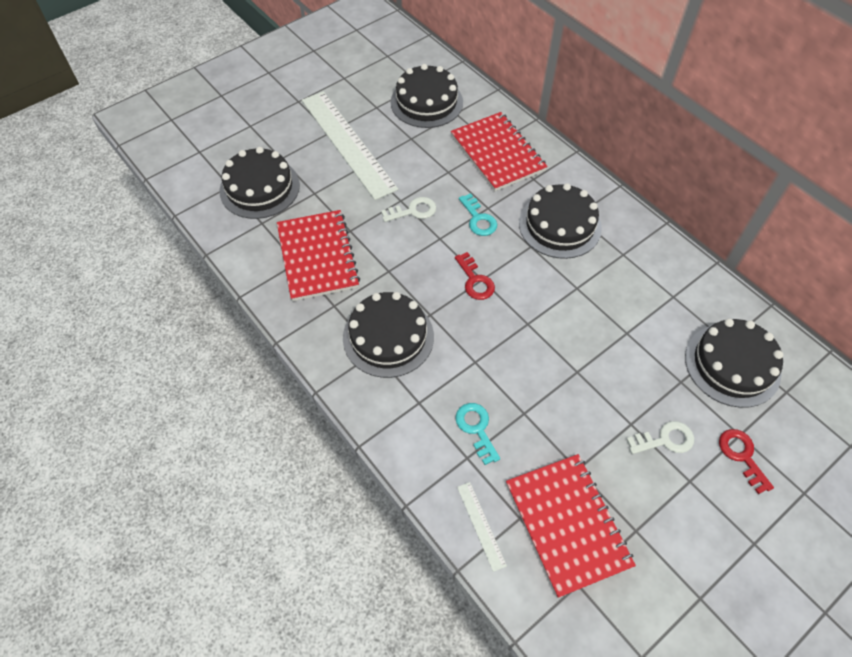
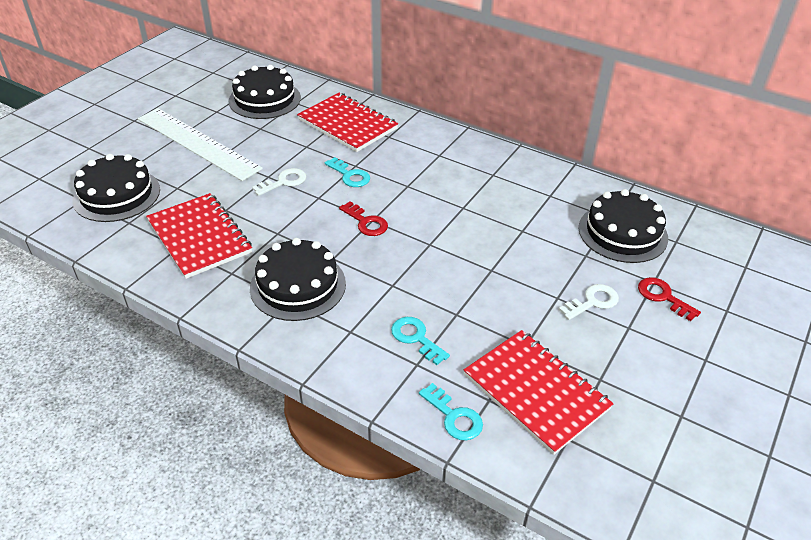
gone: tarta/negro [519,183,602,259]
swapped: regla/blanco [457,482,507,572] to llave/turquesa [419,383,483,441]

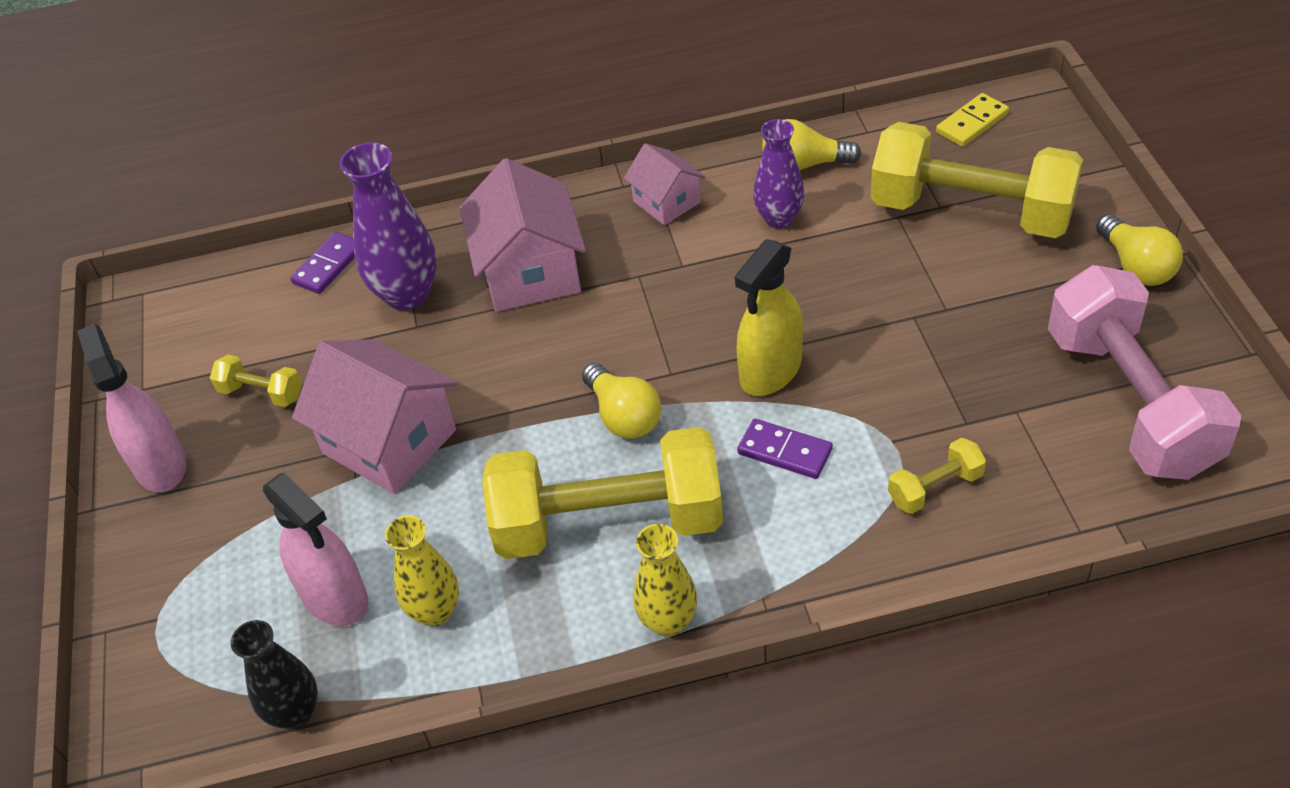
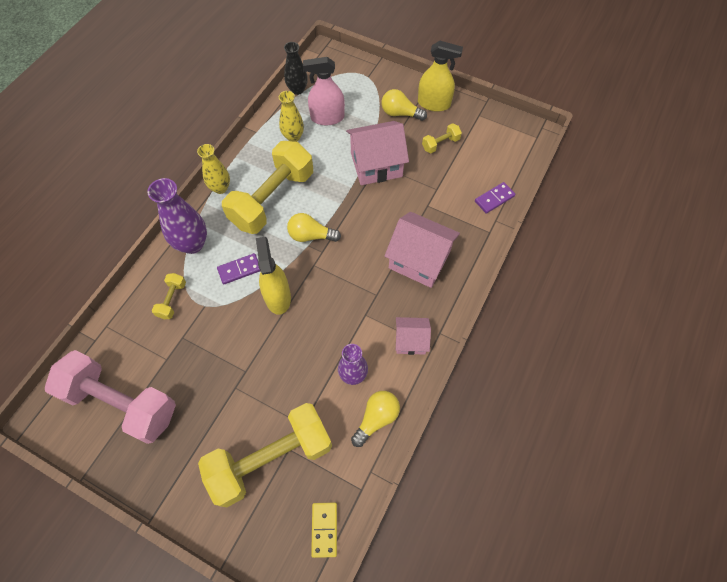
shifted: florero/morado [339,142,437,311] to [147,178,207,254]; bombilla/amarillo [1096,214,1183,286] to [382,89,427,121]
repainted: pulverizador/rosa [77,324,186,492] to pulverizador/amarillo [418,41,463,112]
rotated: ficha de dominó/morado [290,232,355,294] = [475,182,515,214] 75 degrees clockwise

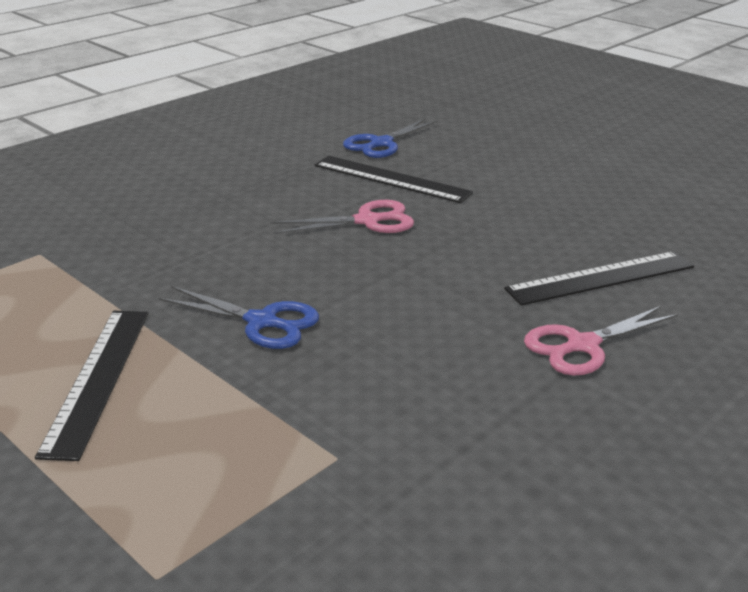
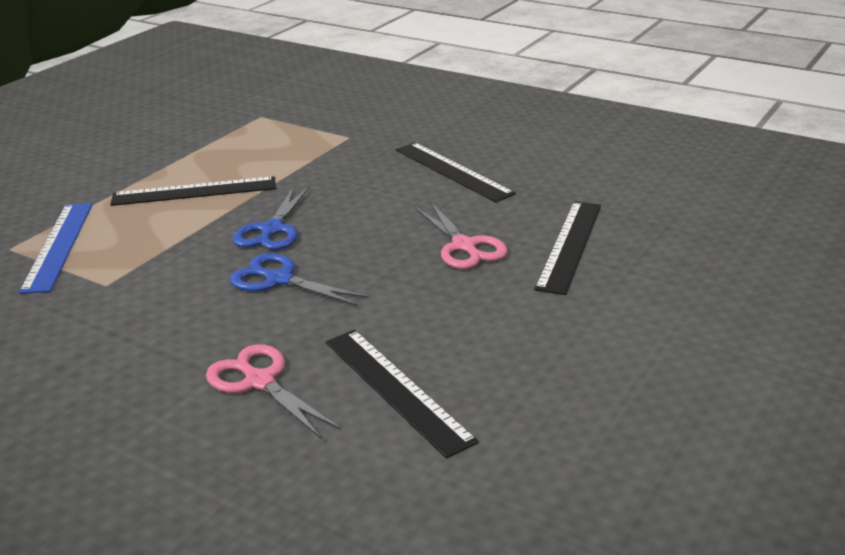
new: regla/azul [19,203,93,294]; regla/negro [396,142,516,202]
shifted: tijeras/azul [343,118,437,158] to [230,253,369,306]

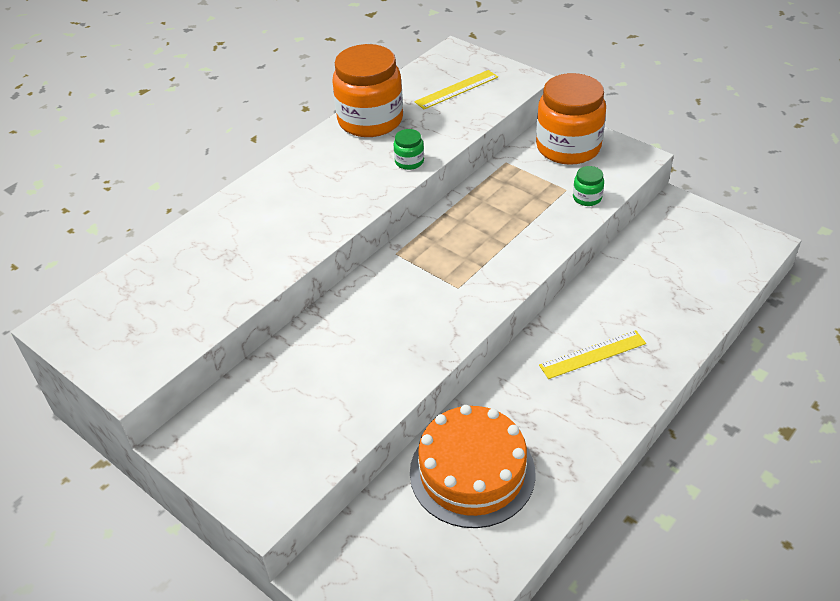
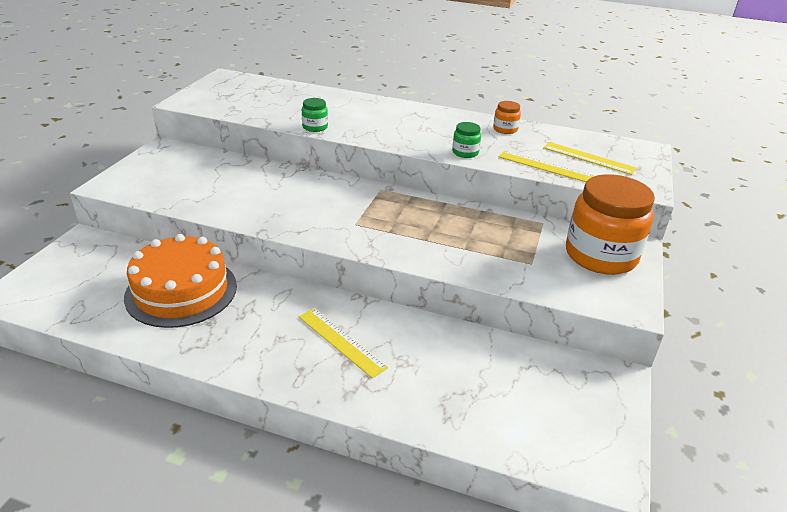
new: regla/amarillo [499,151,594,182]
shifted: tarro/verde [573,166,604,206] to [302,98,328,132]
scaled: tarro/naranja [332,44,403,137] = [493,101,521,134] x0.42

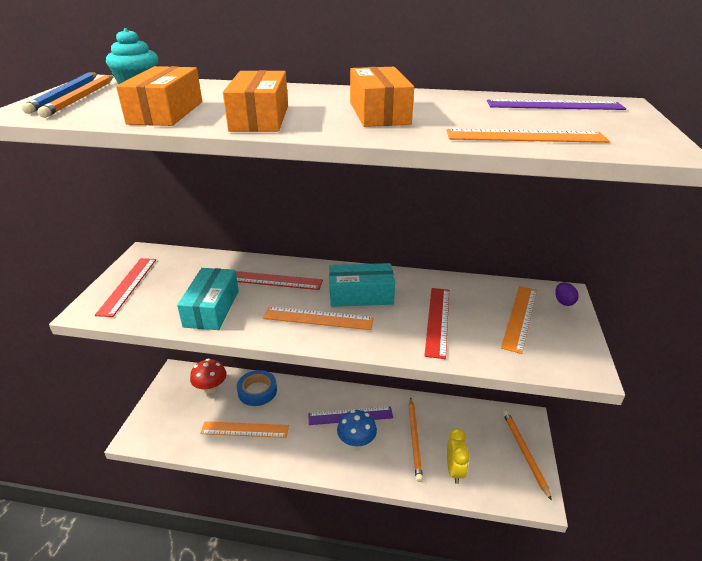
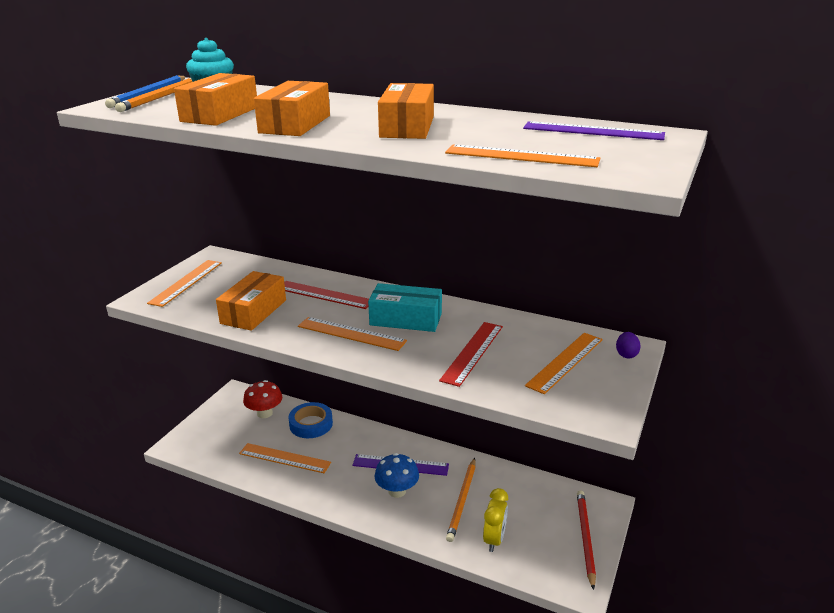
repainted: regla/rojo [95,258,156,317] to regla/naranja [147,260,222,307]; caja/turquesa [177,268,239,330] to caja/naranja [216,271,286,331]; lápiz/naranja [503,411,552,501] to lápiz/rojo [577,491,596,590]

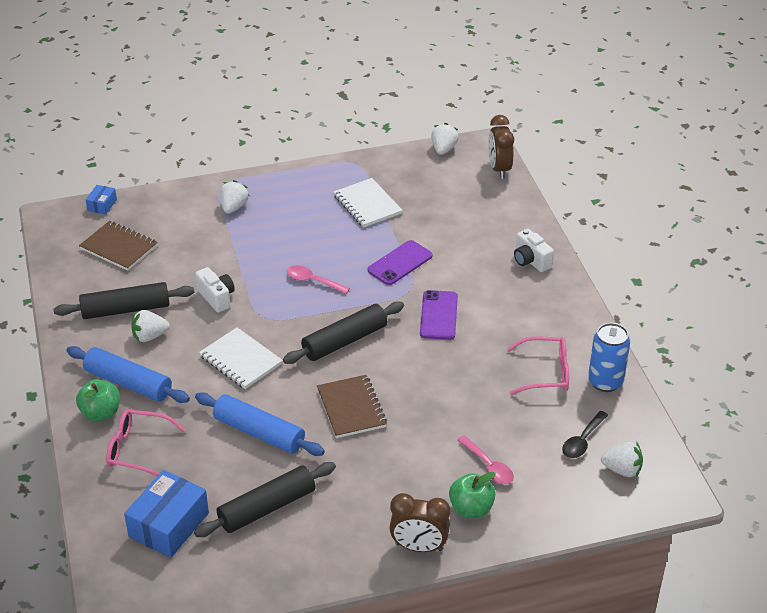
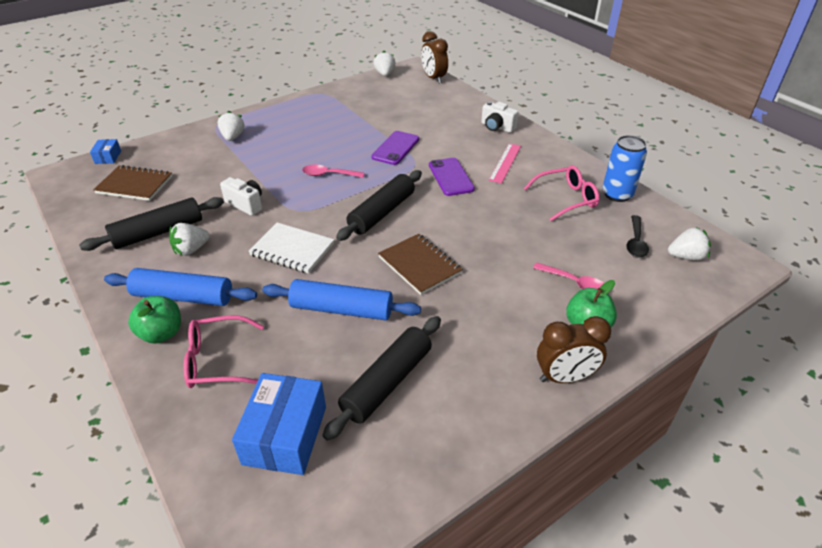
gone: cuaderno/blanco [334,178,403,228]
new: regla/rosa [489,143,521,184]

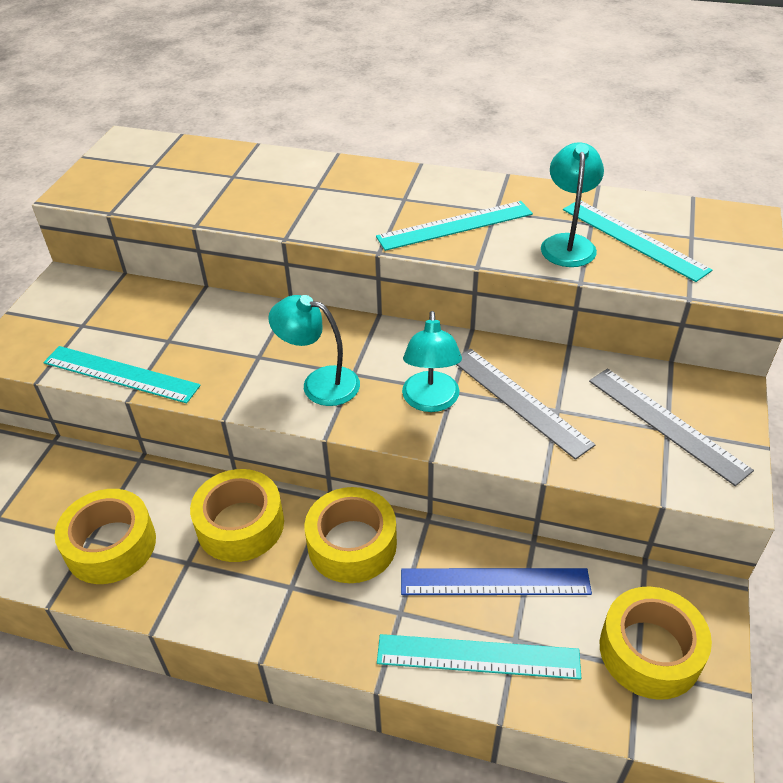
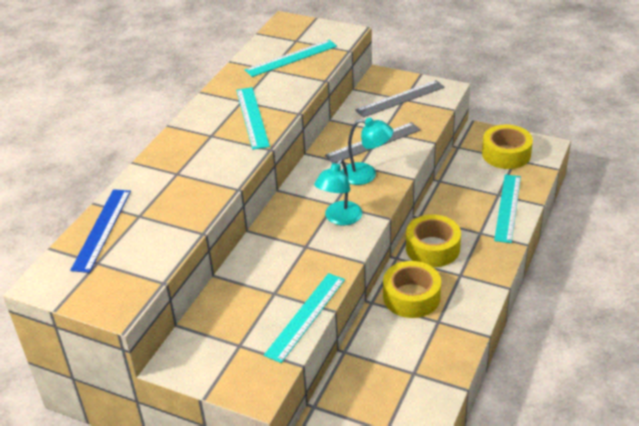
gone: cinta adhesiva/amarillo [55,489,156,584]; lámpara/turquesa [541,142,604,267]
shifted: regla/azul [401,568,592,595] to [70,189,131,273]

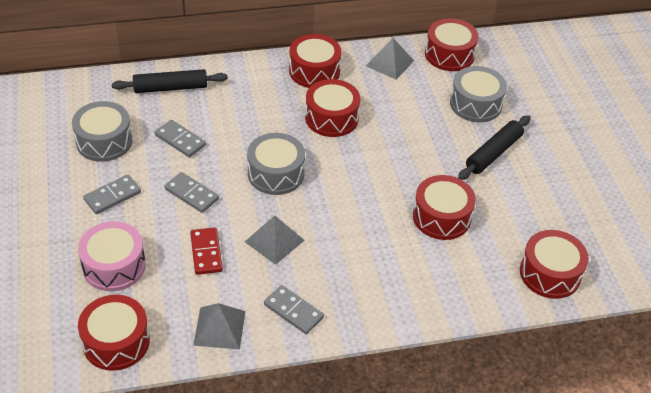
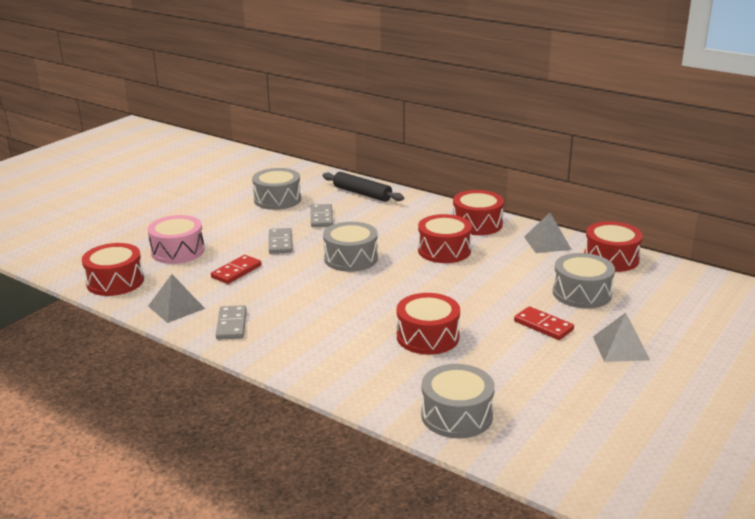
gone: ficha de dominó/gris [83,175,141,214]
shifted: pirámide/gris [245,216,305,265] to [593,313,650,362]
swapped: rodillo/negro [458,115,531,180] to ficha de dominó/rojo [514,306,574,340]
repainted: tambor/rojo [520,230,589,299] to tambor/gris [421,364,495,438]

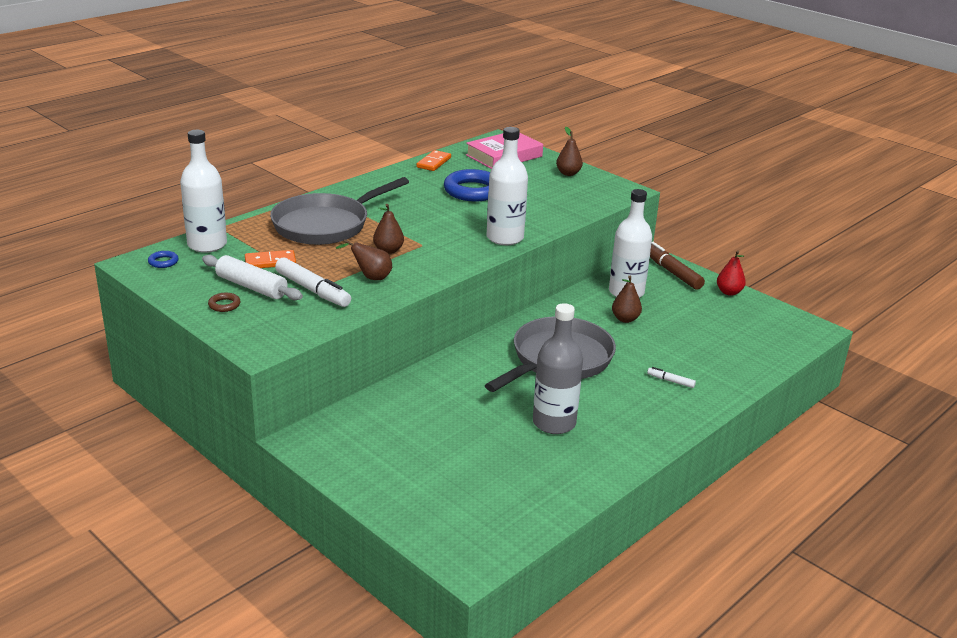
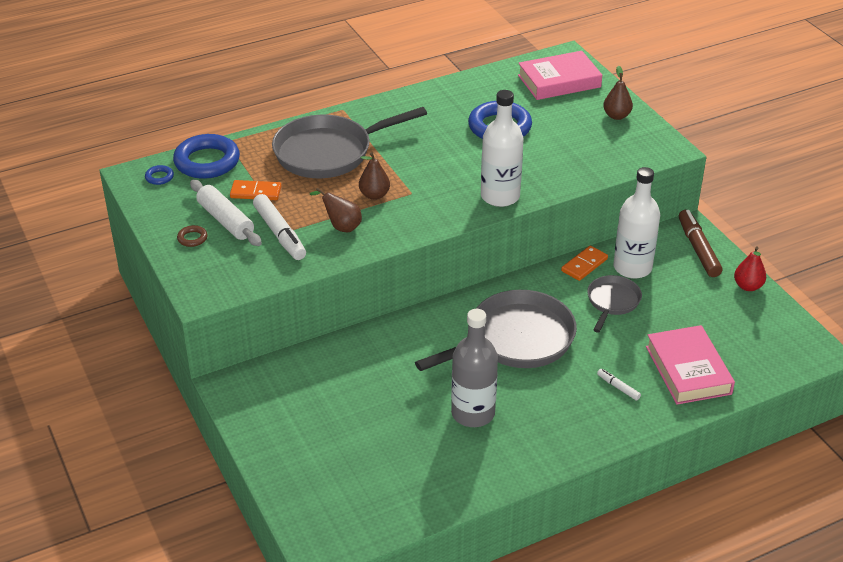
new: libro/rosa [646,325,735,404]
shifted: ficha de dominó/naranja [416,150,451,171] to [561,245,608,281]
swapped: botella/blanco [180,130,227,253] to anillo/azul [173,134,240,179]; pera/marrón [612,275,642,323] to sartén/gris [587,275,642,333]

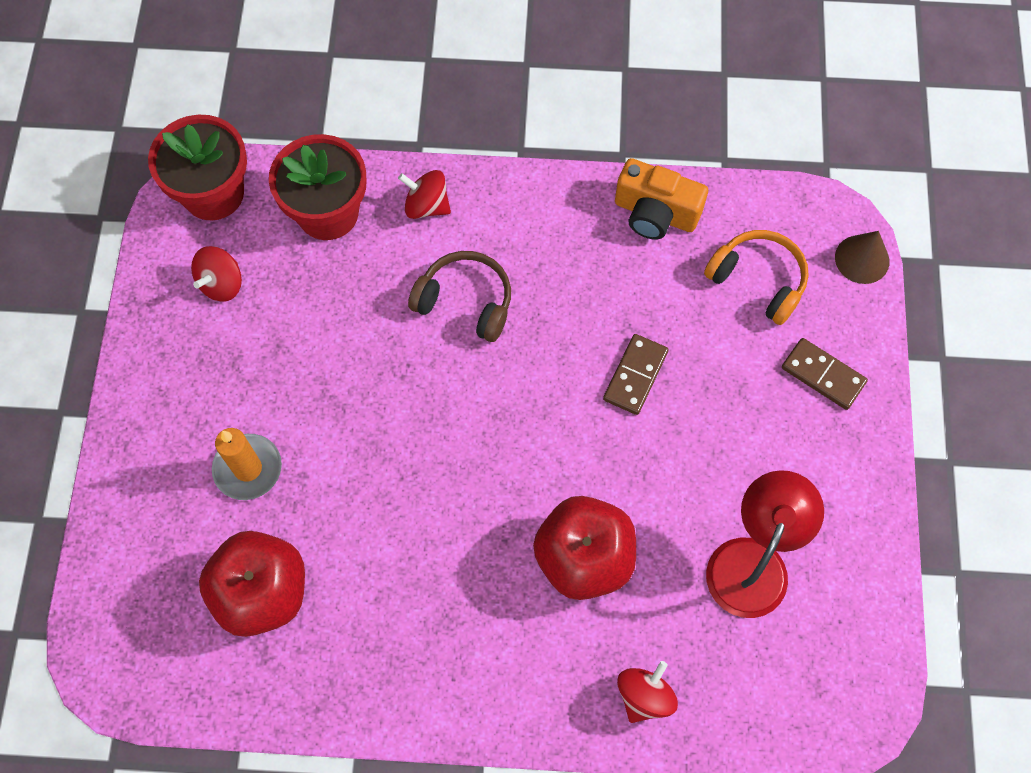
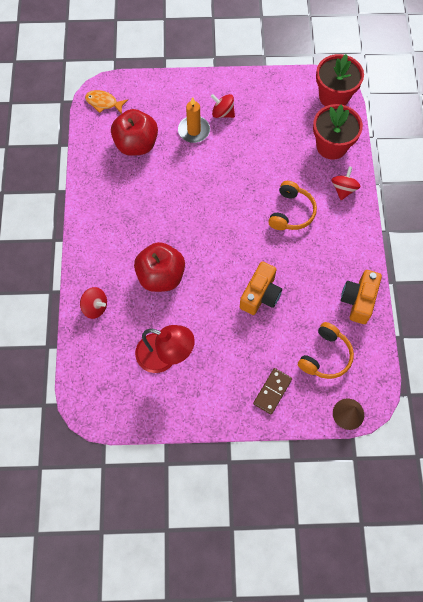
new: pez/naranja [85,90,128,114]
shifted: peonza/rojo [191,246,242,302] to [211,94,235,118]
swapped: ficha de dominó/marrón [603,334,669,415] to cámara/naranja [240,261,282,315]
repainted: auriculares/marrón [408,251,511,342] to auriculares/naranja [268,181,317,230]

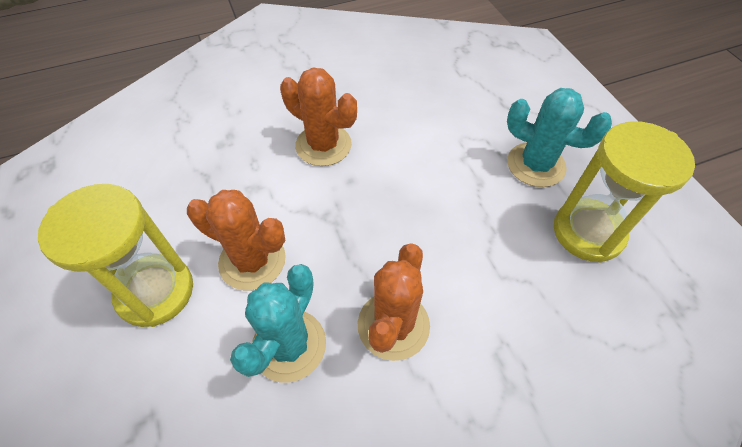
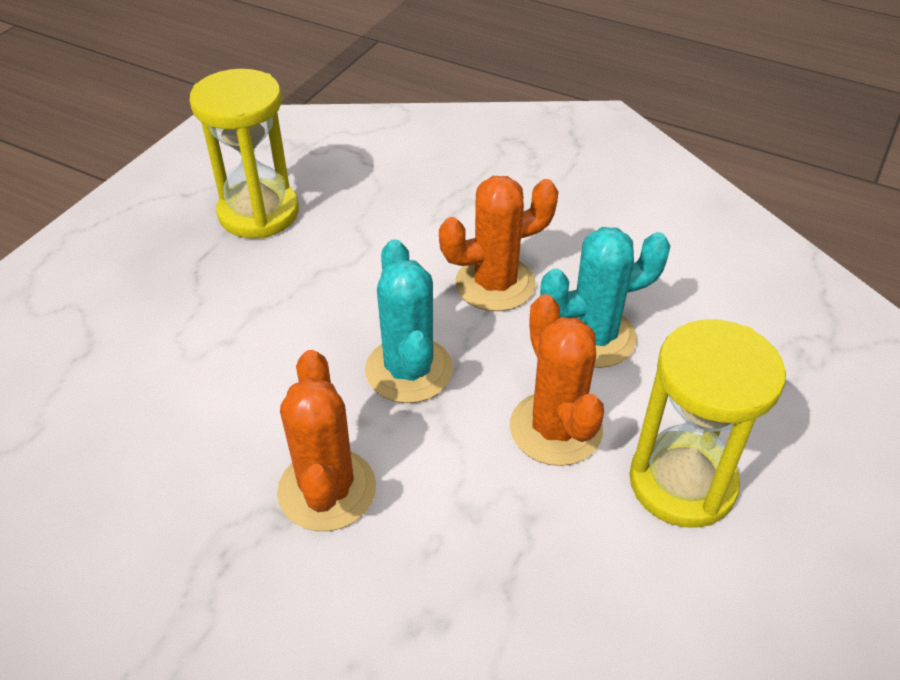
shifted: cactus/turquesa [507,88,612,187] to [365,239,453,403]

